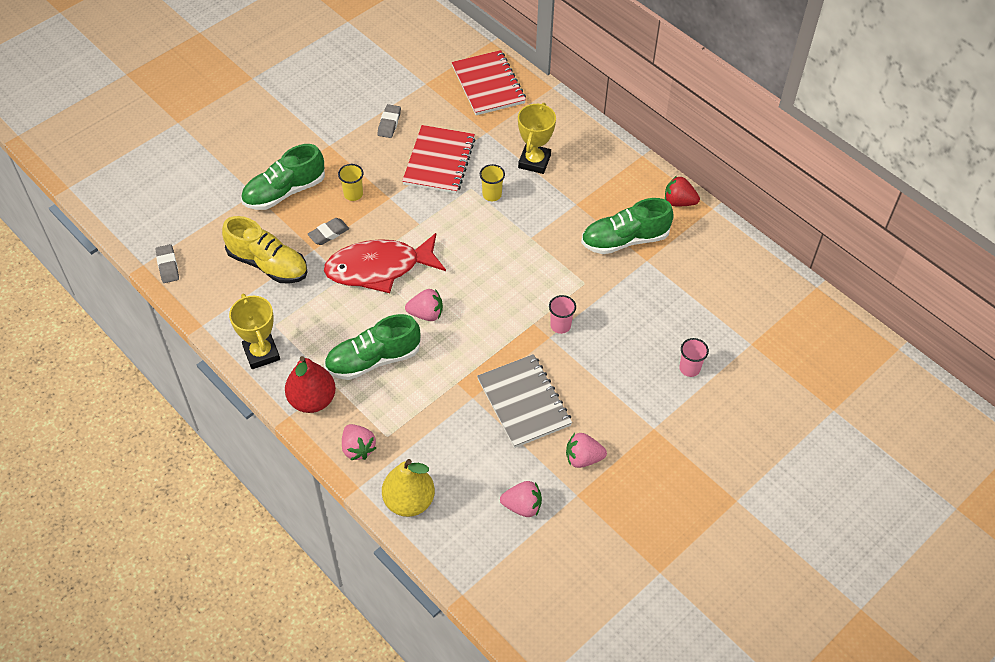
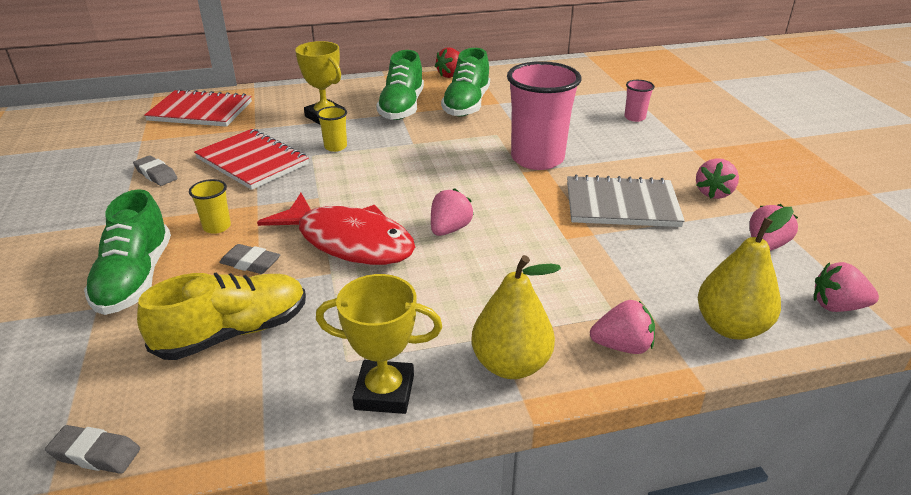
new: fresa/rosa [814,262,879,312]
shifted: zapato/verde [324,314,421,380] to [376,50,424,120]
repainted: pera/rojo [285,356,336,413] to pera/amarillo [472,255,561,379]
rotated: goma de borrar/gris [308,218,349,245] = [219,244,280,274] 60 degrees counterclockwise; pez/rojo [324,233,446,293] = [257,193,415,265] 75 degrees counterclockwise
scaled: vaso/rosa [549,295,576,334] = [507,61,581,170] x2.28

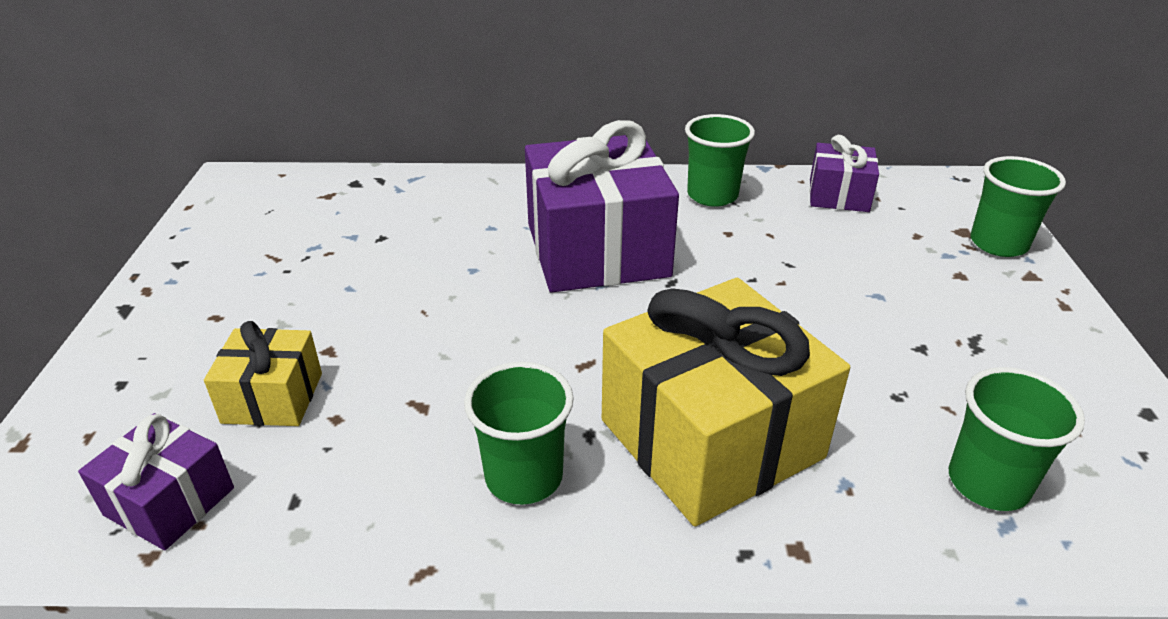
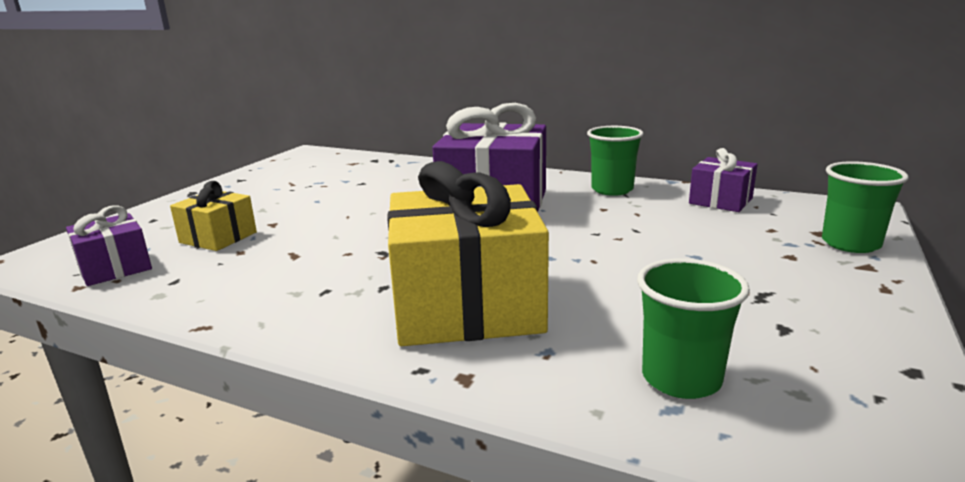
gone: vaso/verde [464,362,574,505]

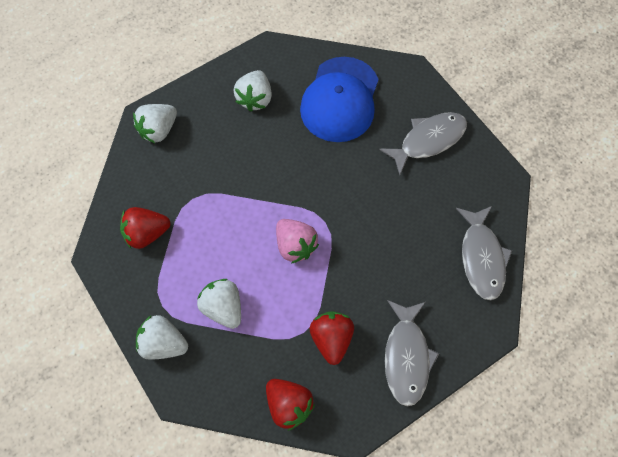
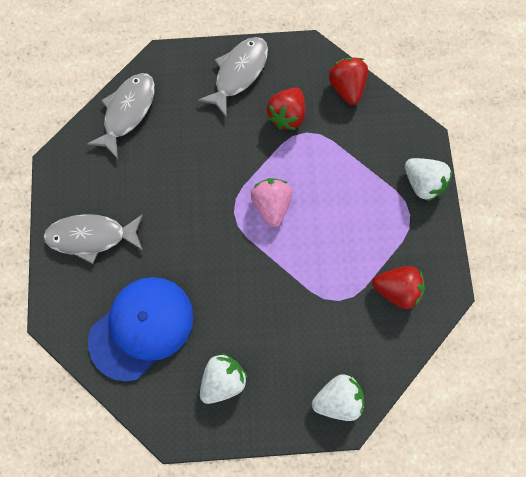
gone: fresa/blanco [197,279,241,329]

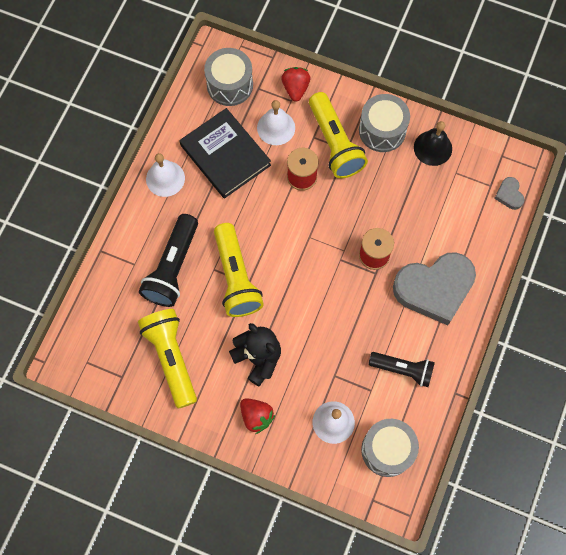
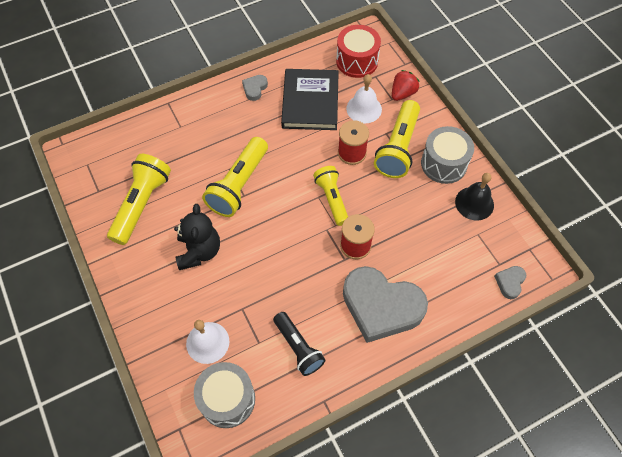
gone: lámpara de mano/negro [139,214,198,307]; fresa/rojo [240,398,275,434]
new: lámpara de mano/amarillo [313,166,348,226]
swapped: campana/blanco [146,153,185,197] to corazón/gris [242,75,268,101]
repainted: tambor/gris [204,48,253,106] to tambor/rojo [336,25,381,78]

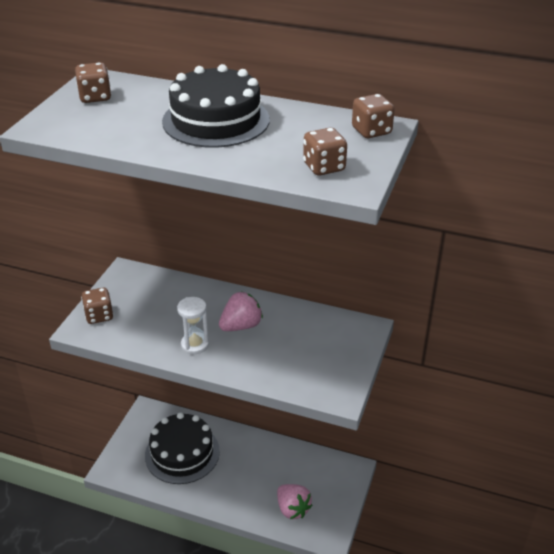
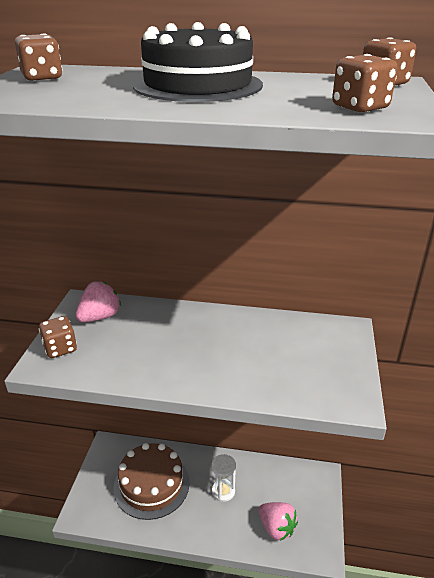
shifted: fresa/rosa [219,292,263,331] to [75,281,121,322]; reloj de arena/blanco [177,297,209,354] to [212,454,236,502]
repainted: tarta/negro [145,413,220,484] to tarta/marrón [114,443,190,520]

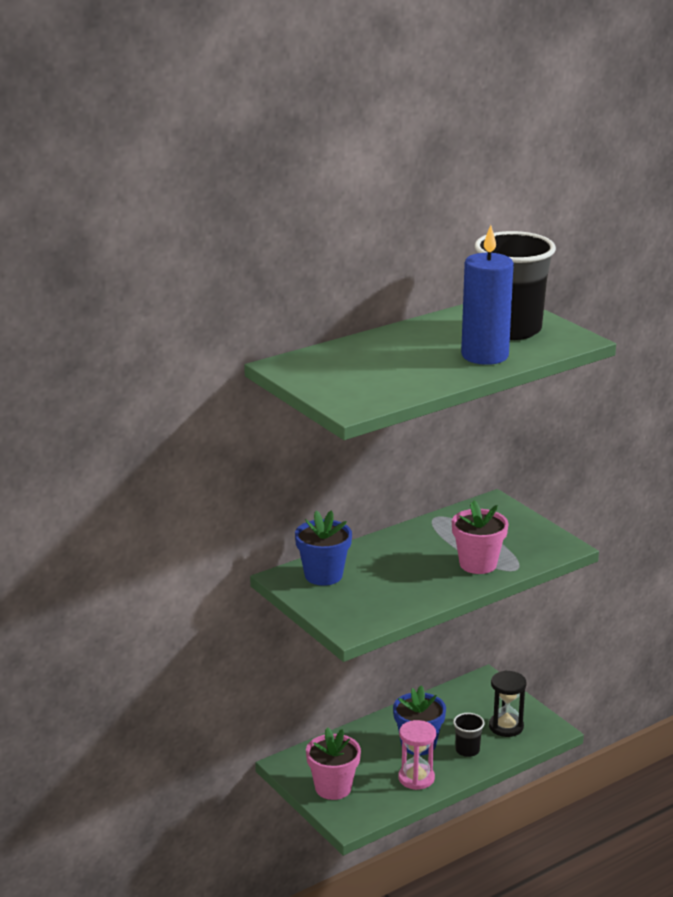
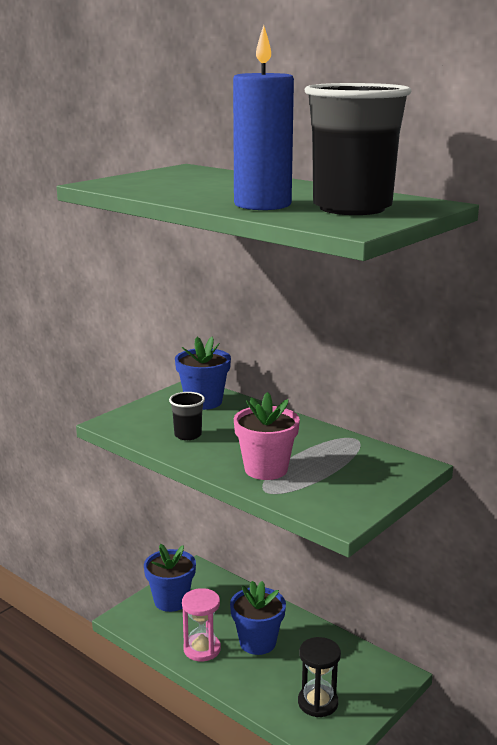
shifted: vaso/negro [453,713,485,757] to [169,392,205,440]
repainted: maceta/rosa [306,727,361,800] to maceta/azul [144,544,196,612]

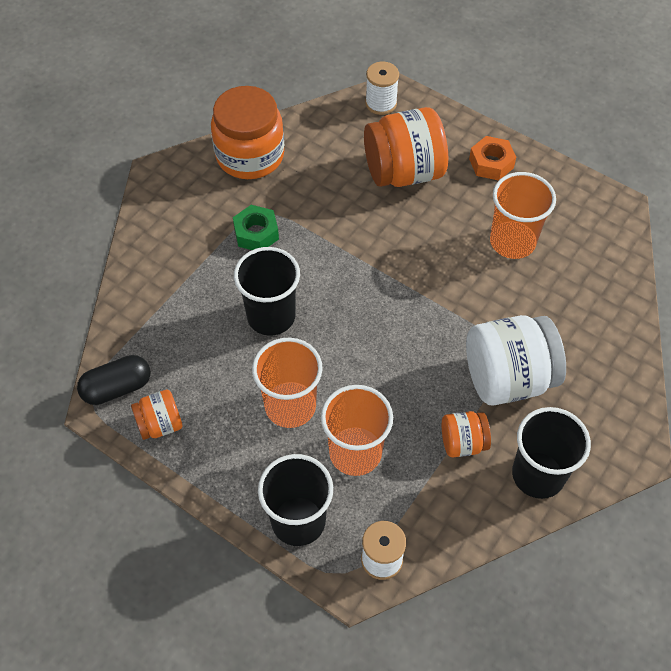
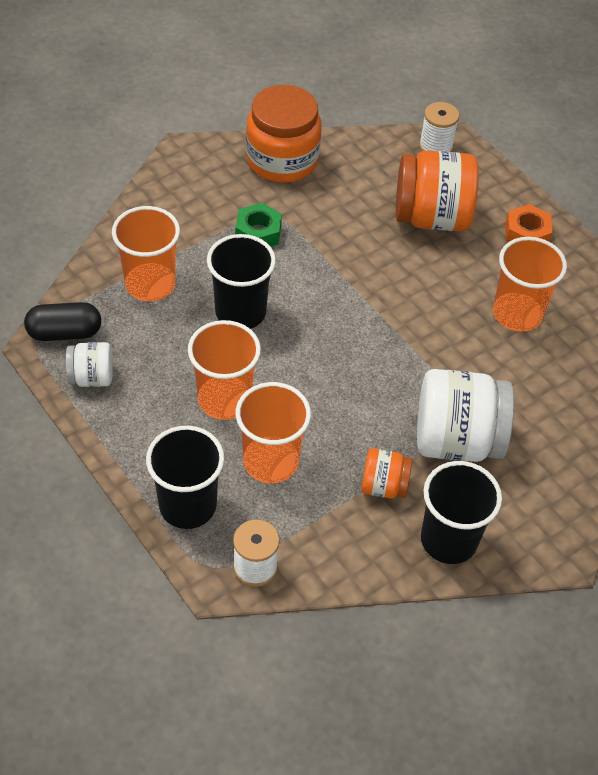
new: vaso/naranja [112,206,180,301]
repainted: tarro/naranja [131,389,182,440] to tarro/blanco [66,342,112,387]

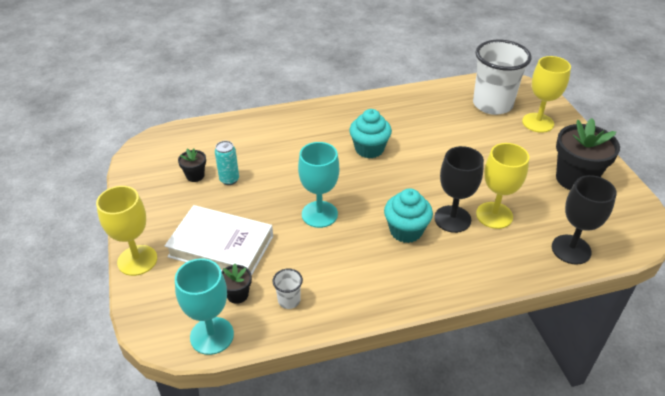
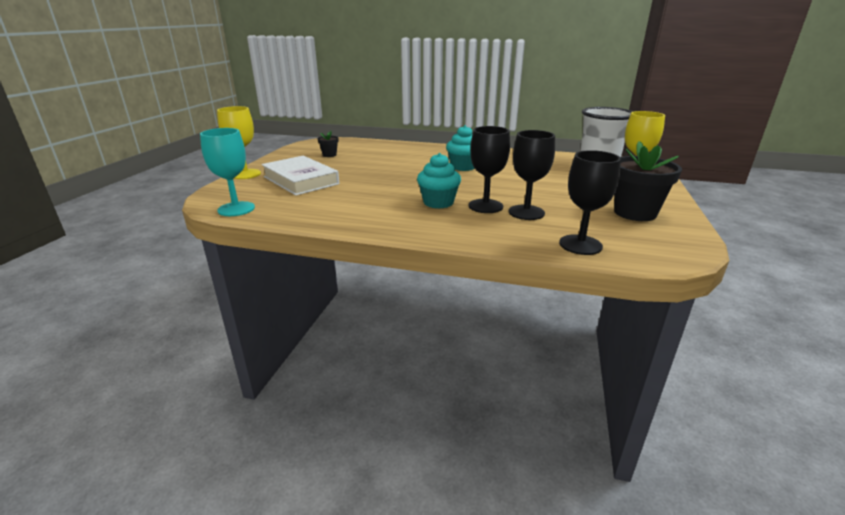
gone: lata/turquesa [215,141,239,185]; maceta/negro [221,264,252,304]; vaso/blanco [273,268,303,309]; copa/turquesa [298,142,339,228]
repainted: copa/amarillo [476,143,529,229] to copa/negro [509,130,555,220]

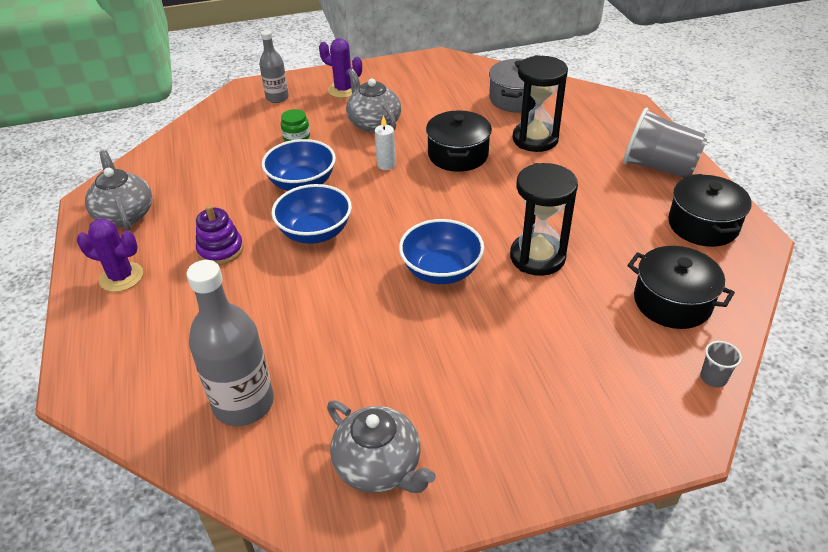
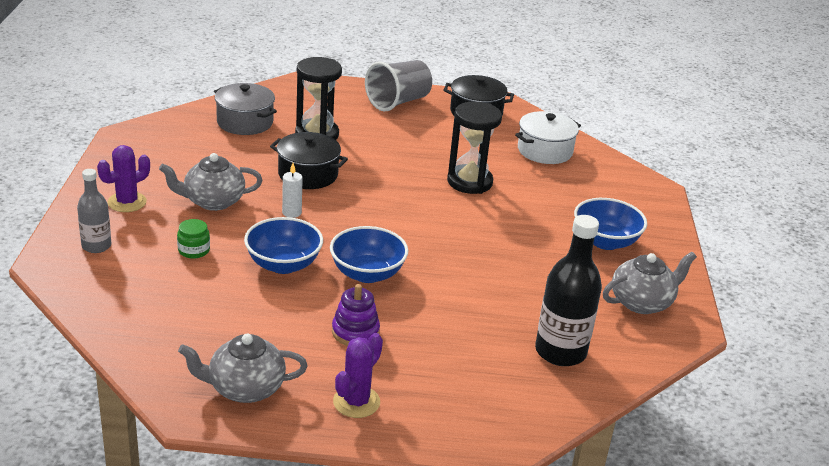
gone: vaso/gris [700,341,742,388]
shifted: cuenco/azul [399,219,484,284] to [574,198,647,250]
repainted: olla/negro [627,246,735,329] to olla/blanco [515,111,581,164]; botella/gris [186,260,274,426] to botella/negro [535,215,602,366]

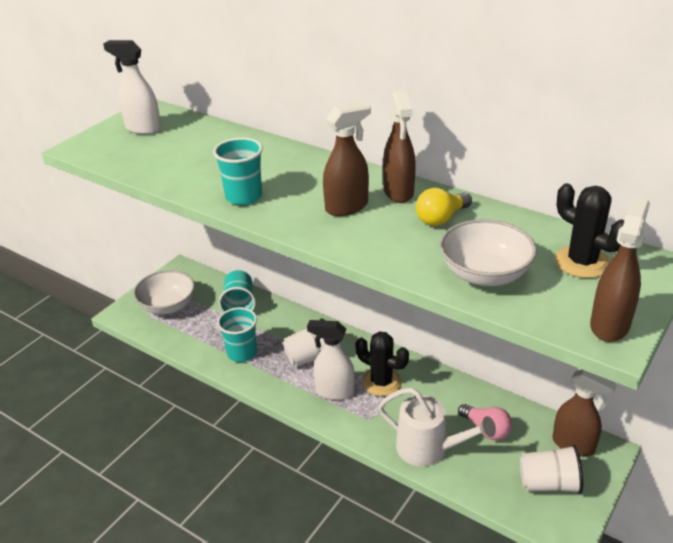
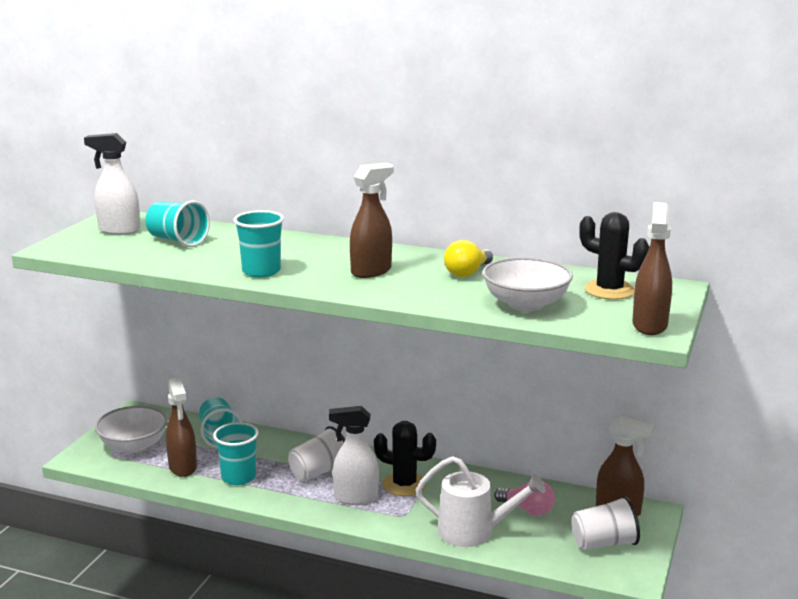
new: vaso/turquesa [145,201,210,247]
shifted: pulverizador/marrón [383,90,416,203] to [166,377,197,477]

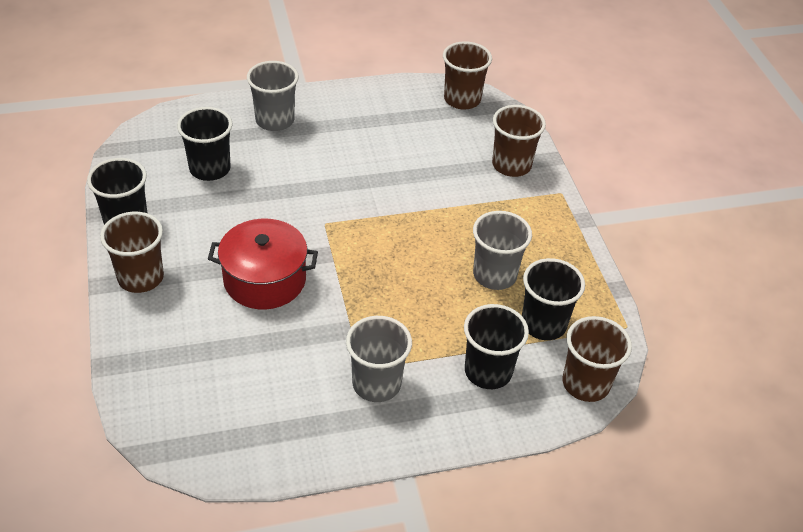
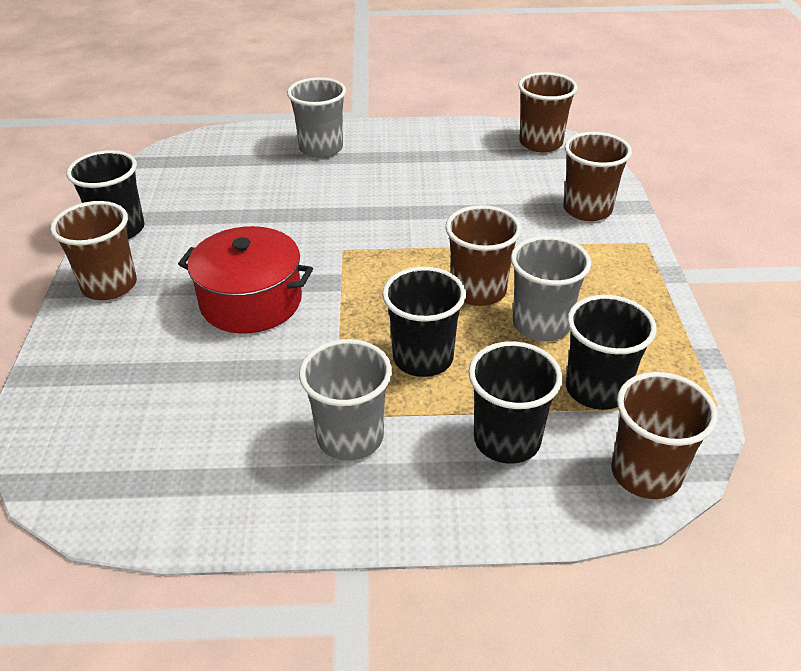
new: vaso/marrón [445,205,521,306]
shifted: vaso/negro [177,107,232,181] to [382,267,466,377]

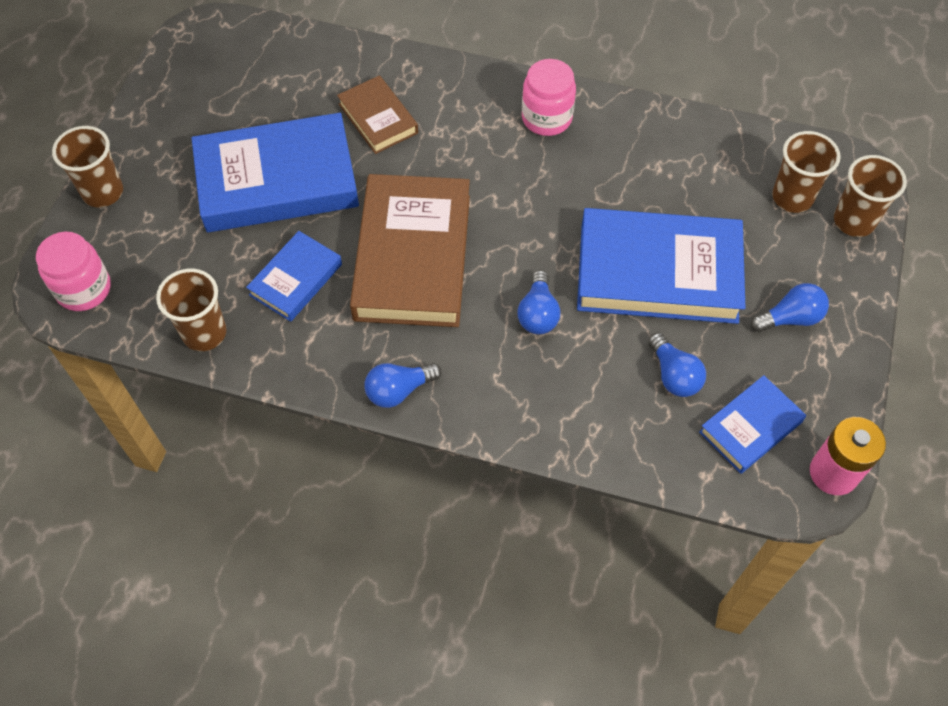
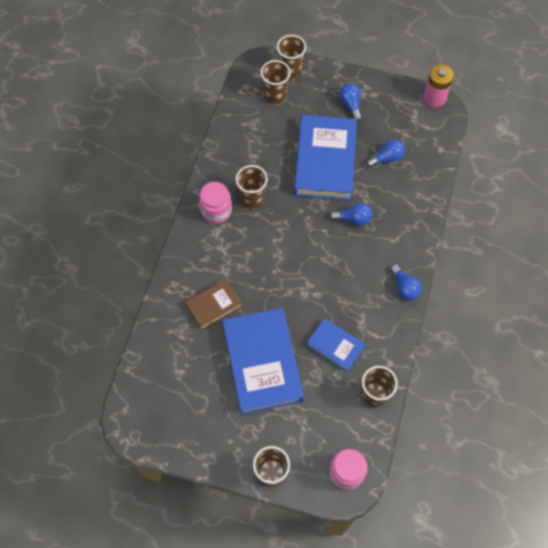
gone: libro/marrón [350,174,470,327]; libro/azul [699,375,806,474]
new: vaso/marrón [236,165,268,209]

